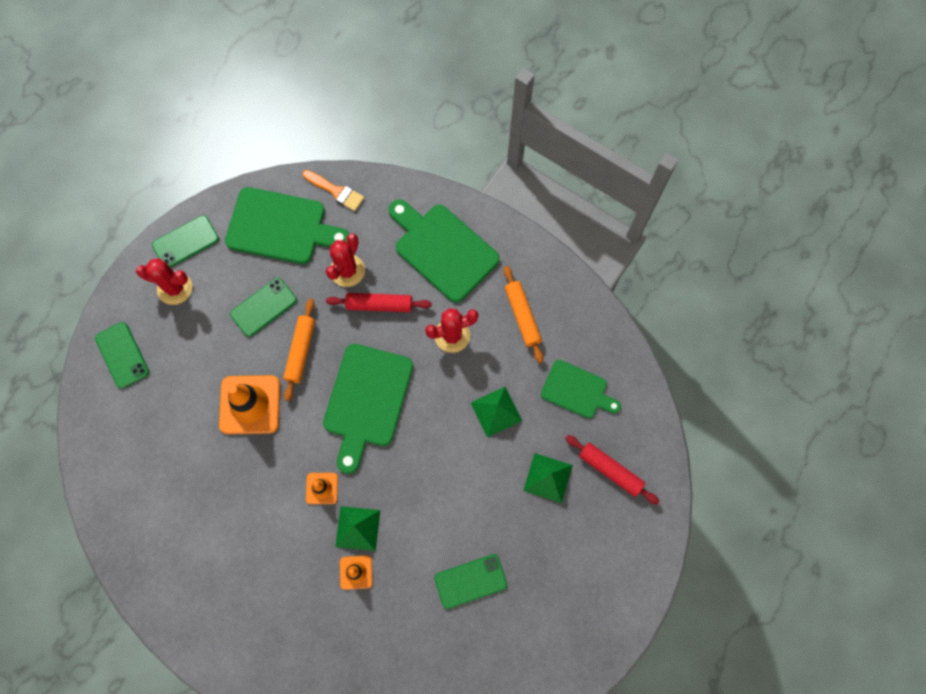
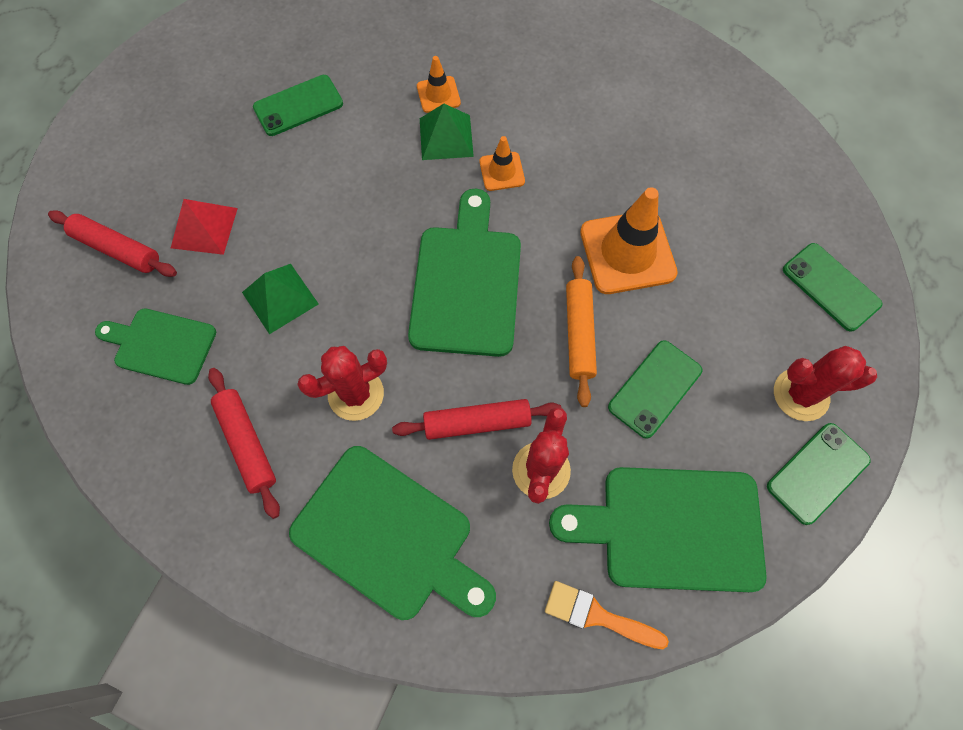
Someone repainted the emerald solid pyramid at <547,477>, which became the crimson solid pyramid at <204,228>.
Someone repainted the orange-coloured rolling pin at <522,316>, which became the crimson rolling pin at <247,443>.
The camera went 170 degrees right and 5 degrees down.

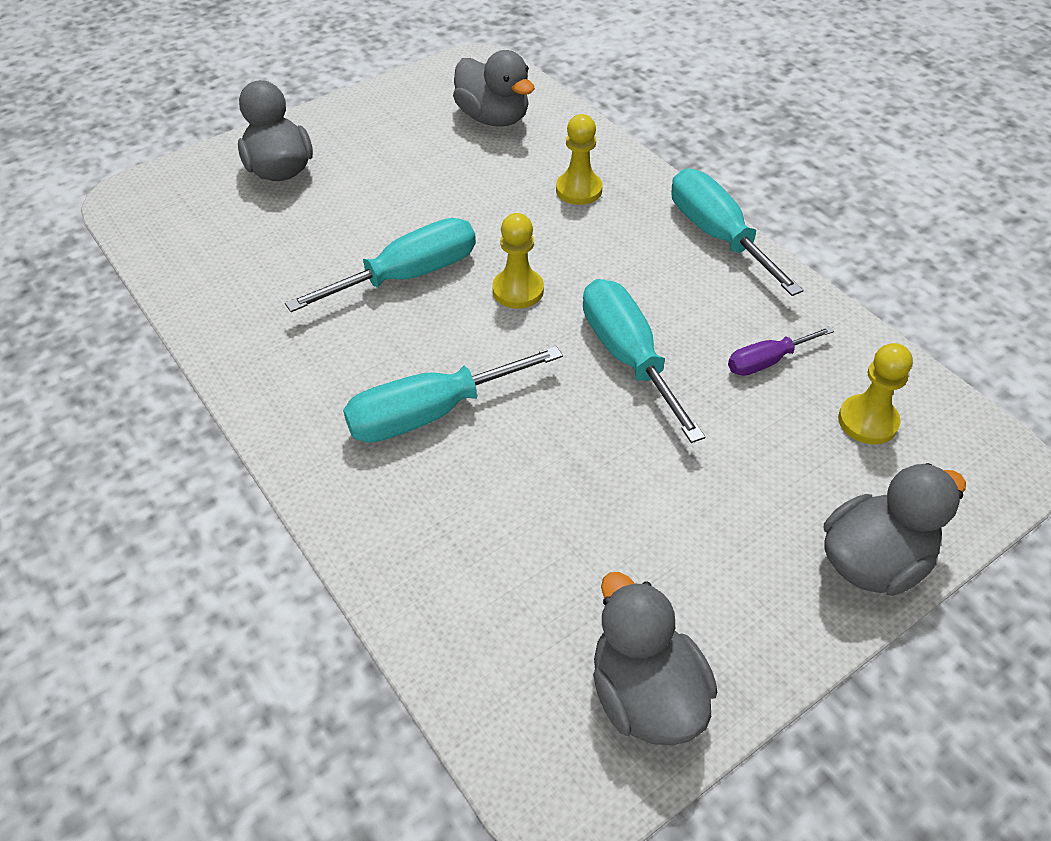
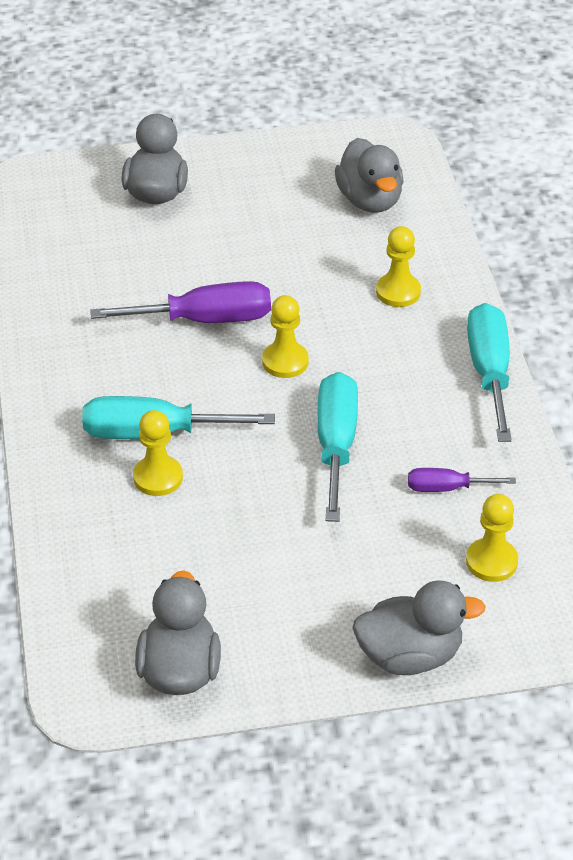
Someone repainted the turquoise flat screwdriver at <408,276>, which became the violet flat screwdriver at <205,320>.
Someone put down the yellow chess pawn at <158,477>.
The camera went 25 degrees right and 5 degrees down.

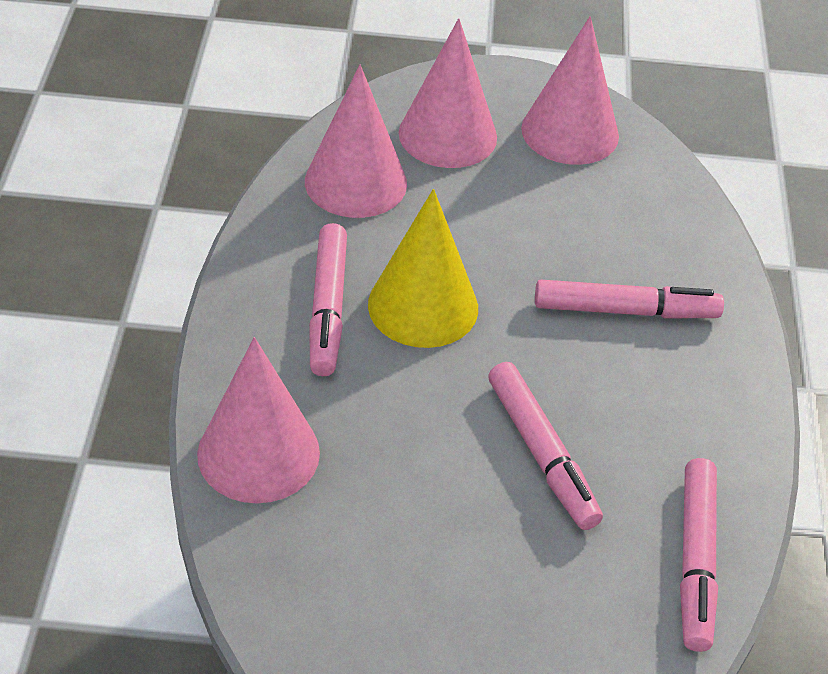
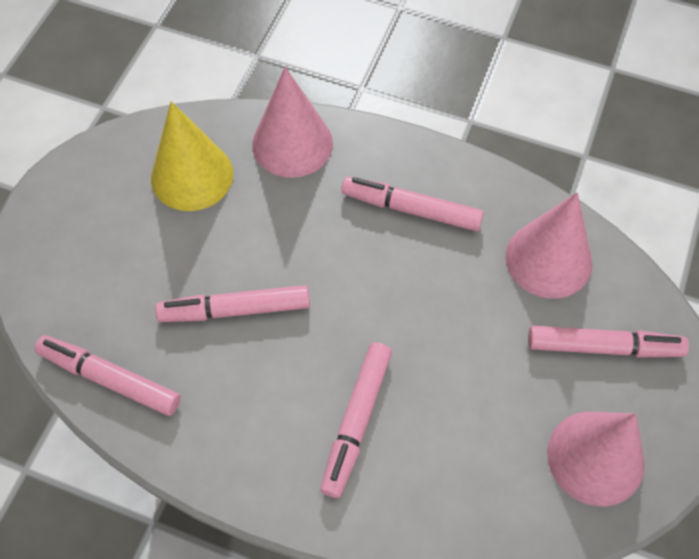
Someone carried the yellow solid cone from <423,306> to <192,175>.
Someone swapped the pink solid cone at <447,135> for the pink marker pen at <602,347>.
The camera went 110 degrees right and 15 degrees up.

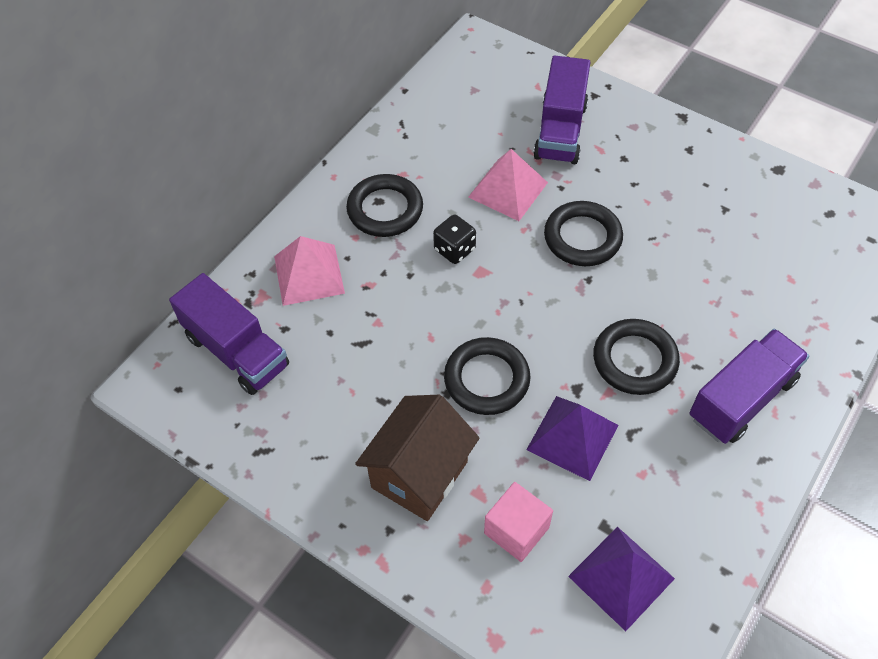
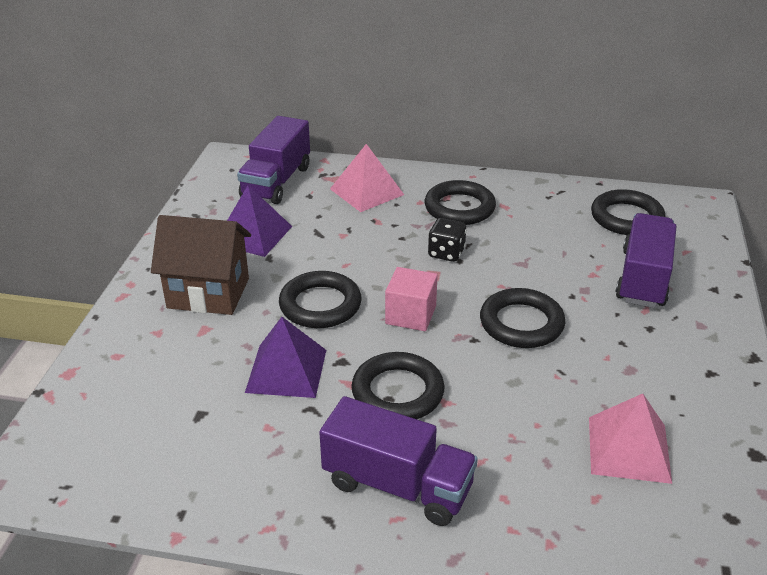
Someone carried the violet solid pyramid from <621,577> to <253,235>.
Someone carried the pink cube from <516,530> to <410,315>.
Someone carried the pink solid pyramid from <508,189> to <629,449>.
Someone put down the black torus at <626,218>.
Someone rotated the violet toy truck at <560,131> by 120 degrees clockwise.
The camera went 65 degrees right and 20 degrees down.

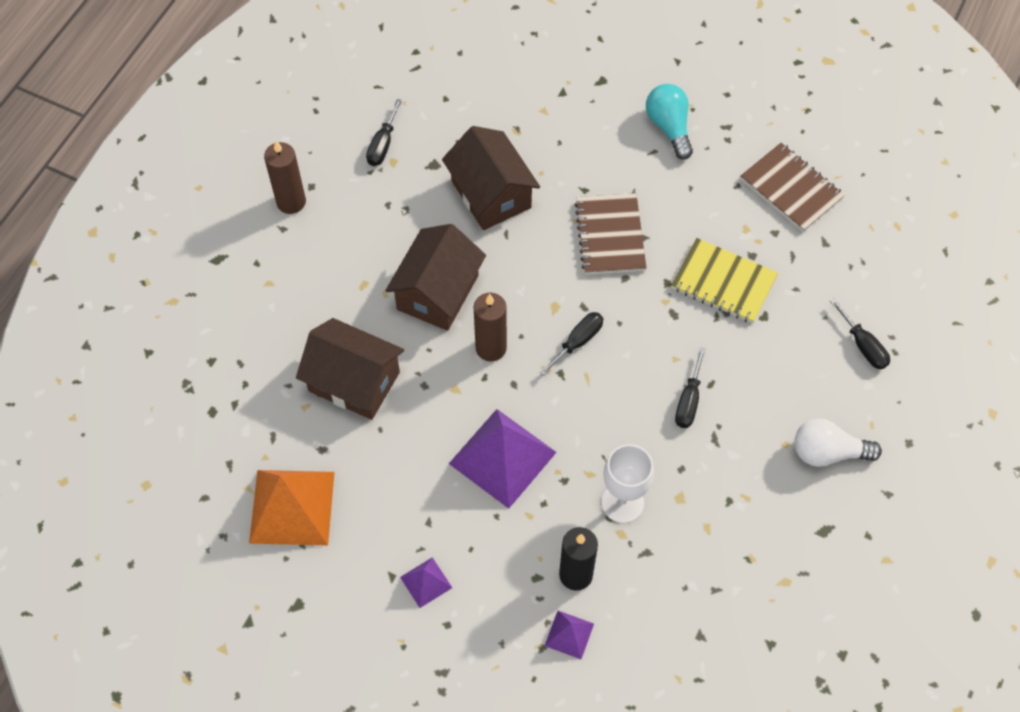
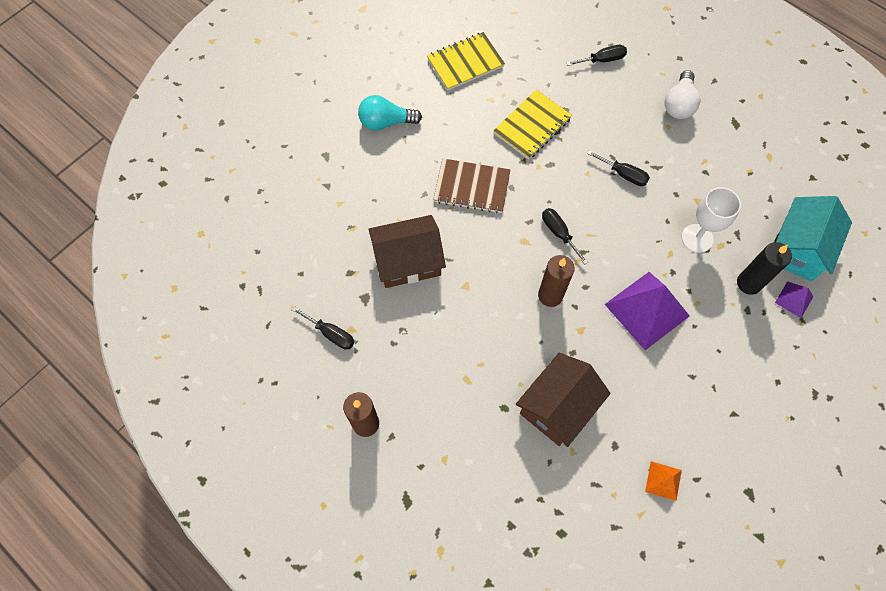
Someone repainted the dark brown exercise book at <791,189>, which became the yellow exercise book at <465,63>.
Someone scaled the orange-coloured solid pyramid at <292,507> by 0.48.
Someone put down the turquoise house at <798,249>.
Someone took away the dark brown house at <437,292>.
Someone took away the violet solid pyramid at <426,582>.
The camera went 75 degrees left and 5 degrees up.

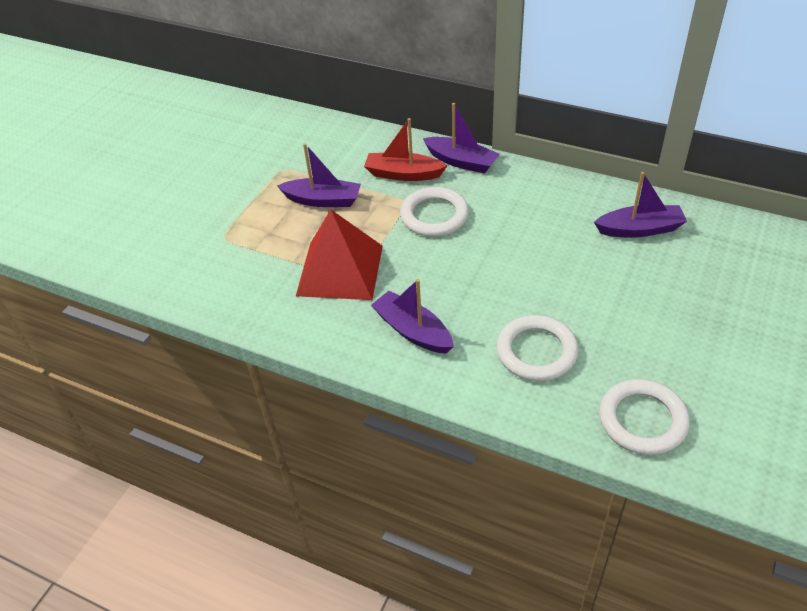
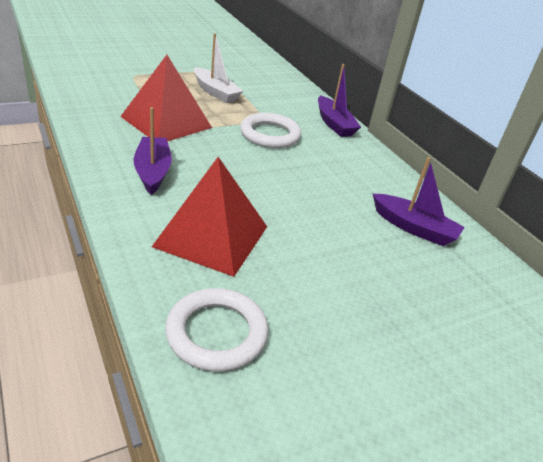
Someone swapped the pure white torus at <536,351> for the crimson solid pyramid at <211,236>.
Someone repainted the violet boat at <323,200>, which became the pure white boat at <215,92>.
Someone took away the crimson boat at <403,174>.
The camera went 30 degrees right and 10 degrees down.

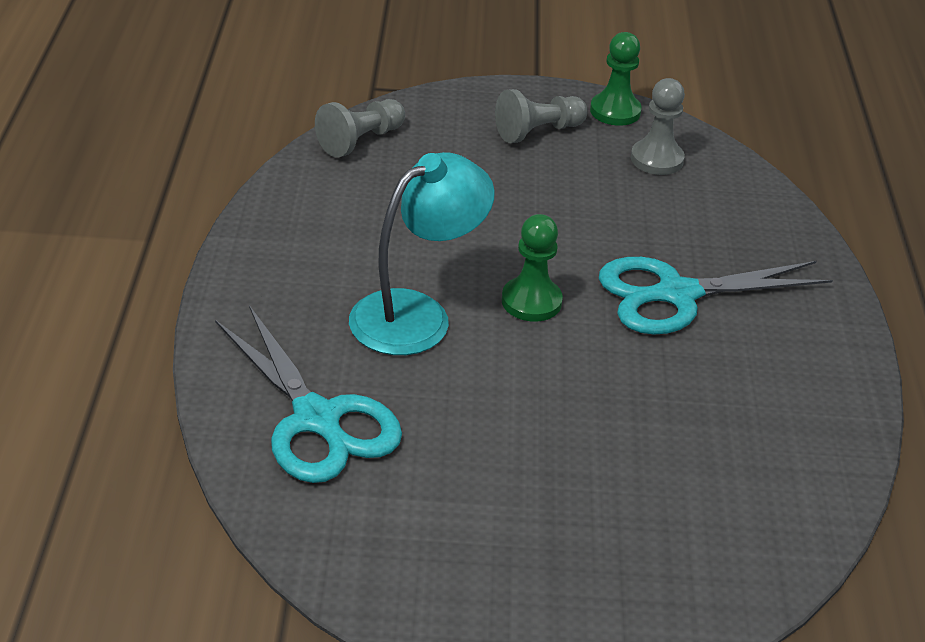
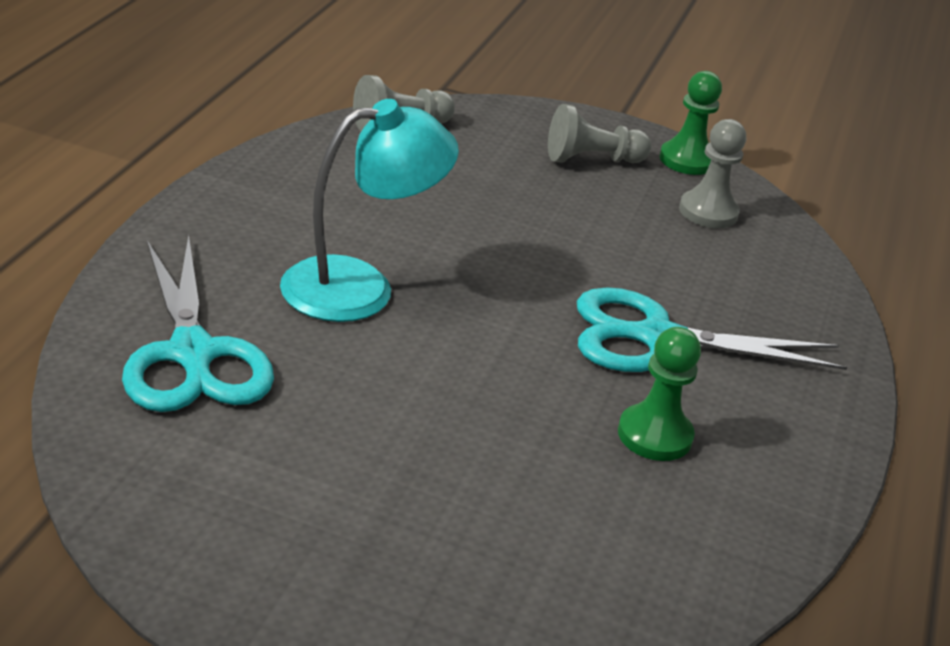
Someone carried the emerald chess pawn from <531,301> to <654,435>.
The camera went 15 degrees right and 5 degrees down.

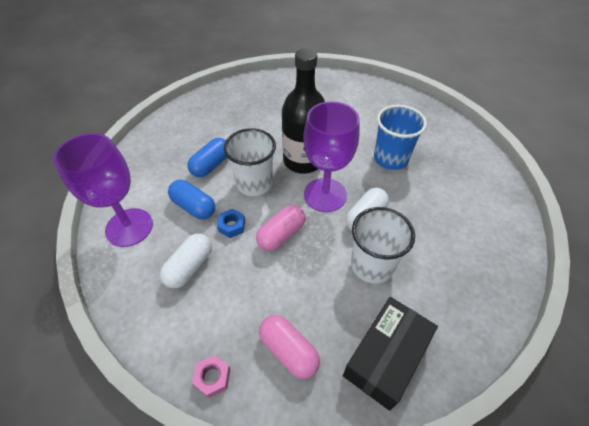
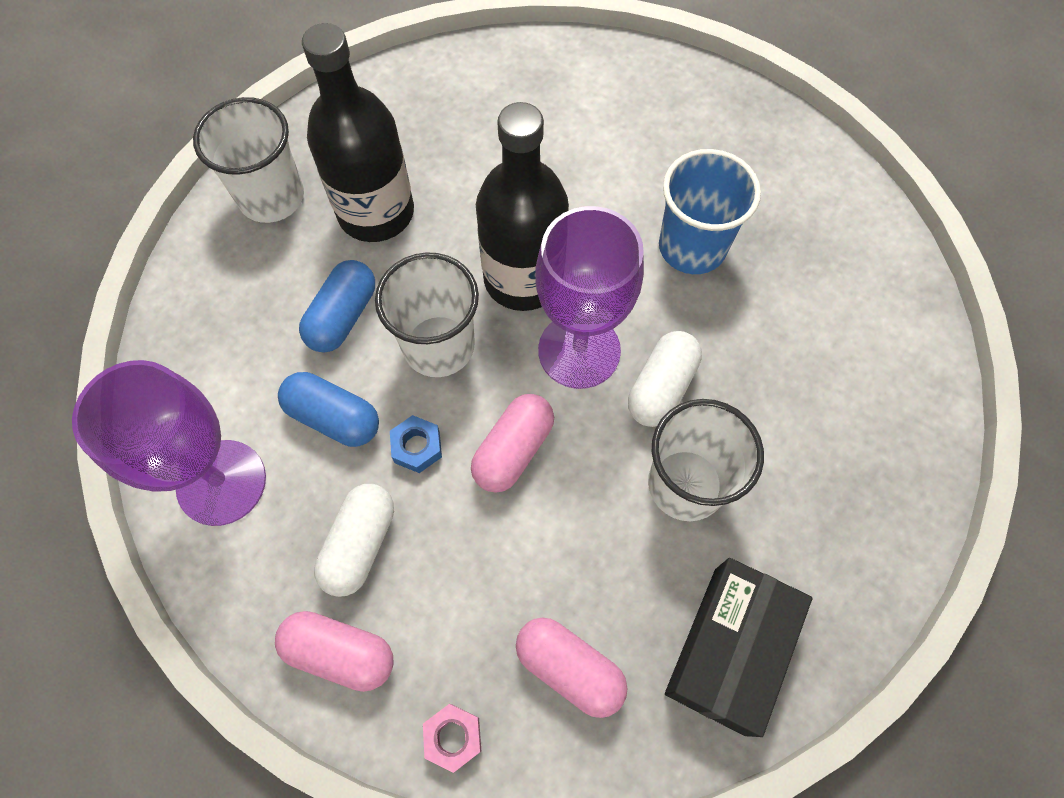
Someone put down the pure white cup at <271,197>.
Someone put down the pink pill at <340,652>.
Someone put down the black flask at <376,212>.
The camera went 10 degrees left and 15 degrees up.

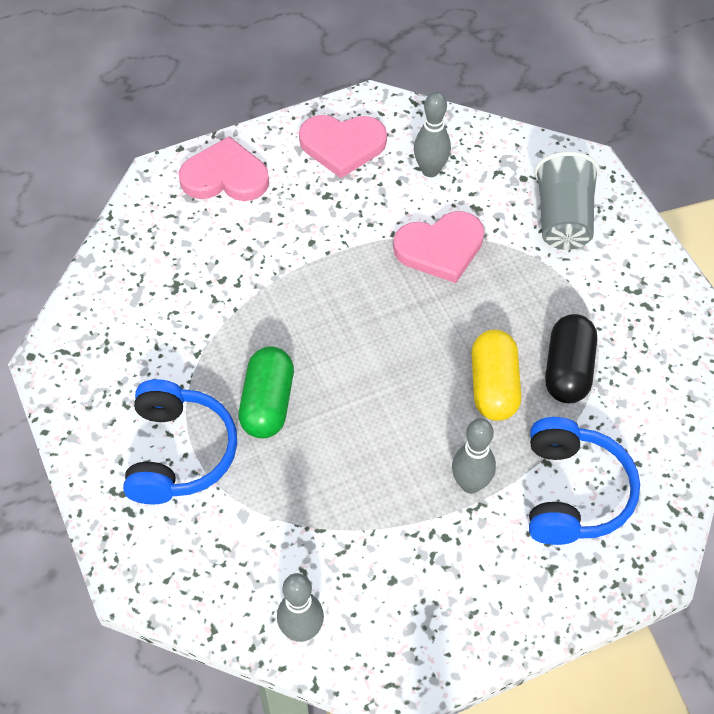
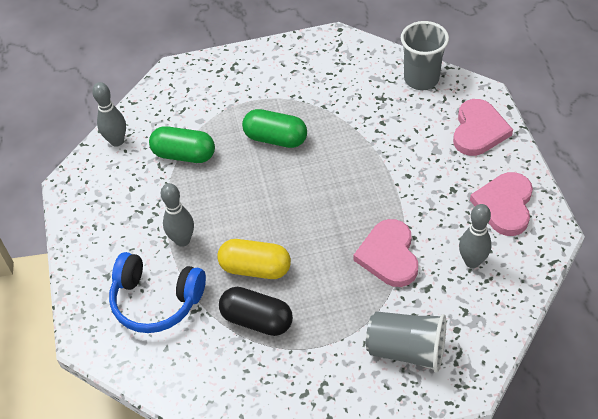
Someone put down the emerald pill at <184,155>.
Someone put down the gray cup at <421,79>.
Someone took away the cobalt headset at <179,453>.
The camera went 105 degrees right and 5 degrees down.

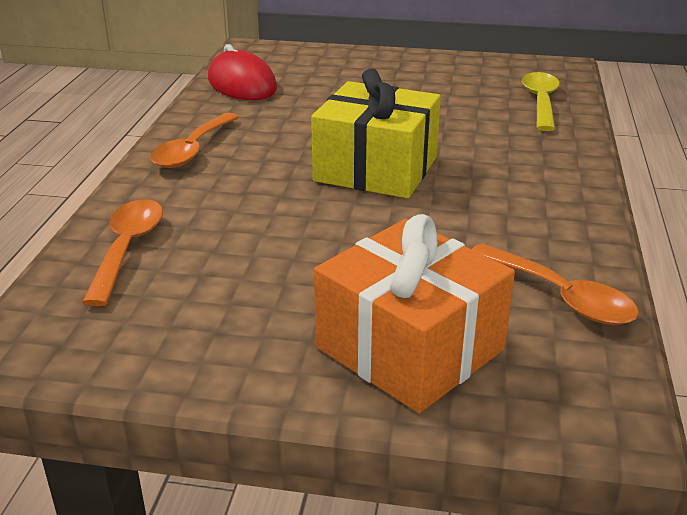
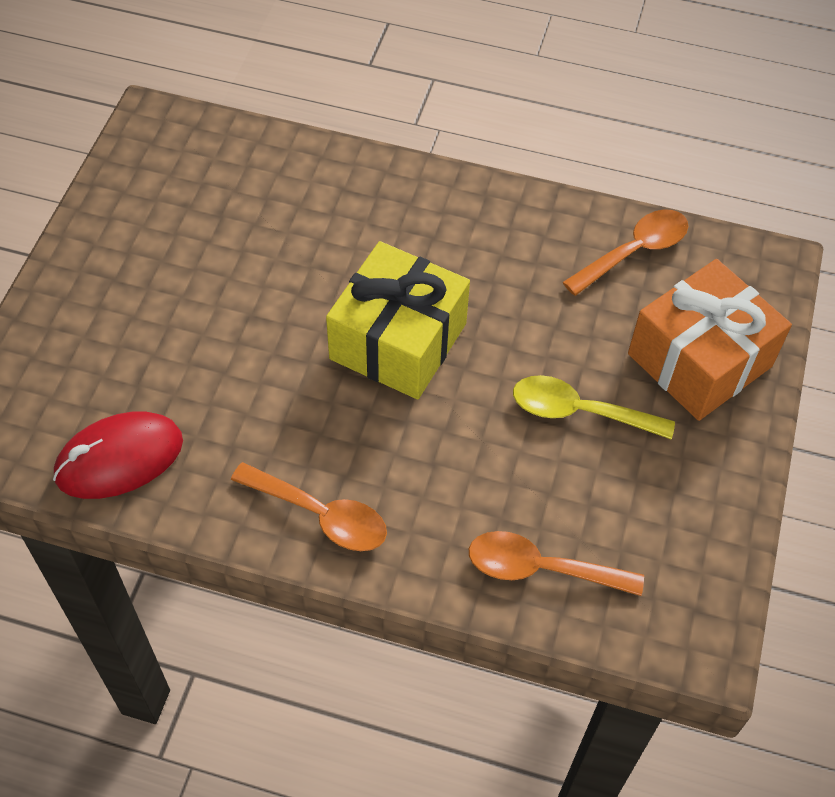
Someone carried the yellow teaspoon from <540,102> to <579,412>.
The camera went 85 degrees left and 25 degrees up.

